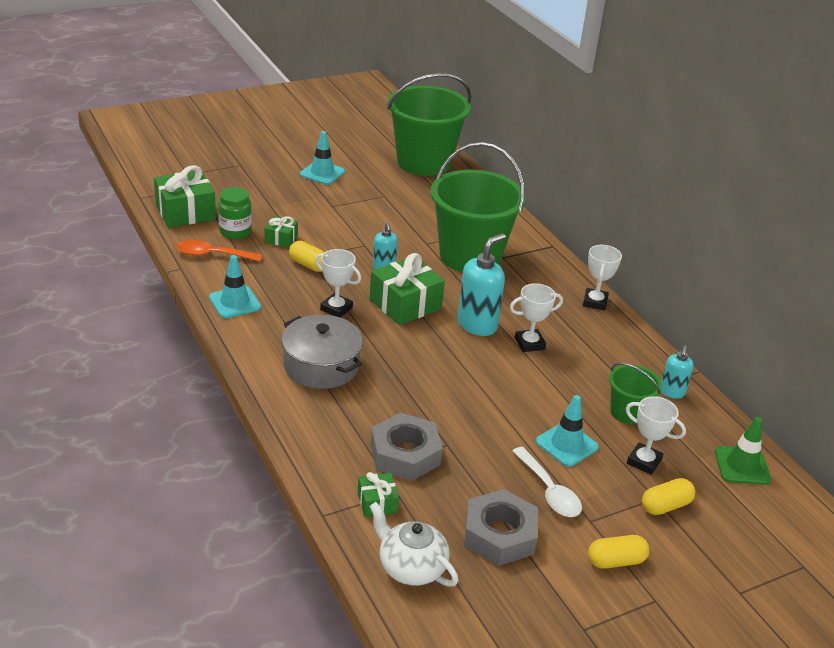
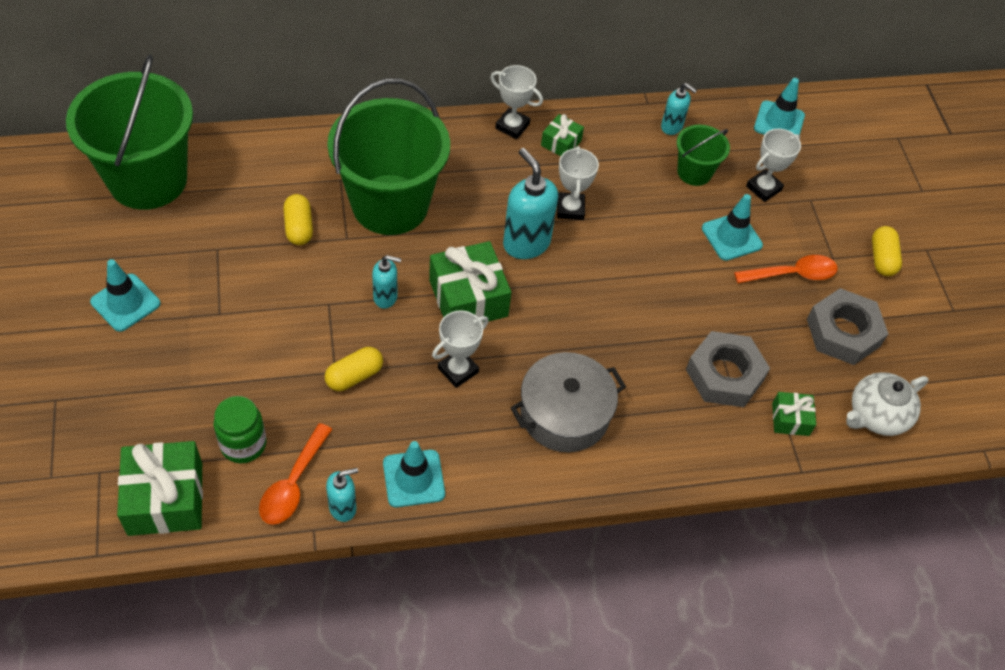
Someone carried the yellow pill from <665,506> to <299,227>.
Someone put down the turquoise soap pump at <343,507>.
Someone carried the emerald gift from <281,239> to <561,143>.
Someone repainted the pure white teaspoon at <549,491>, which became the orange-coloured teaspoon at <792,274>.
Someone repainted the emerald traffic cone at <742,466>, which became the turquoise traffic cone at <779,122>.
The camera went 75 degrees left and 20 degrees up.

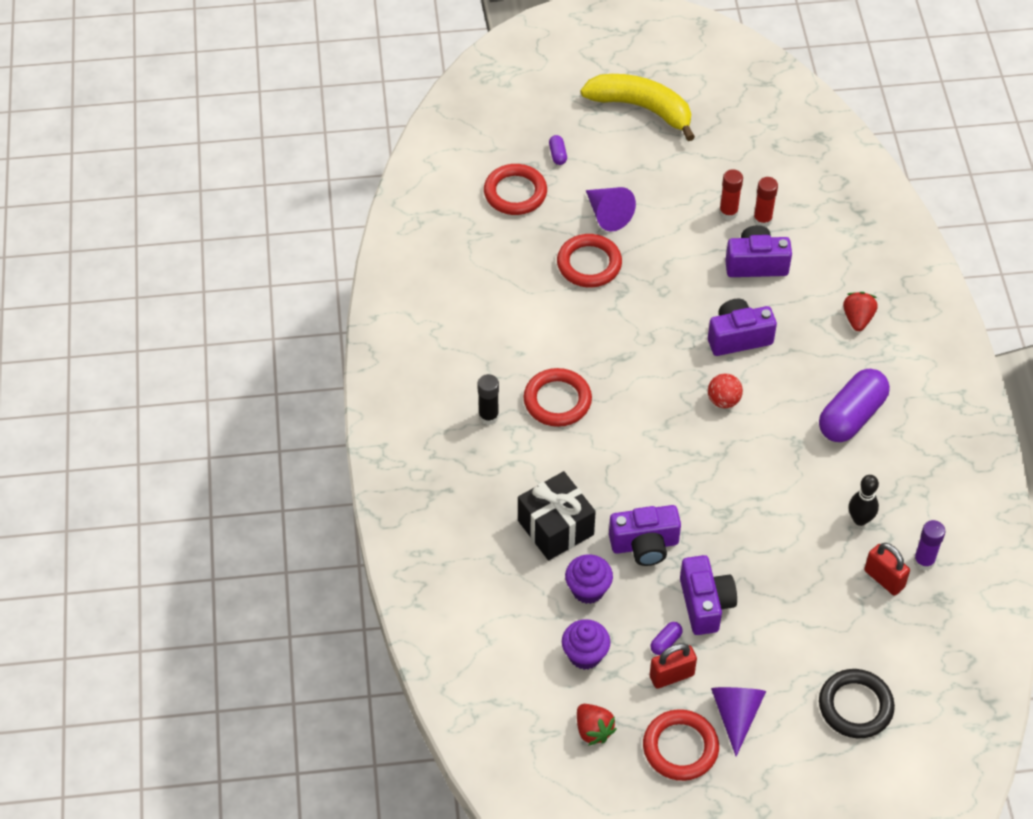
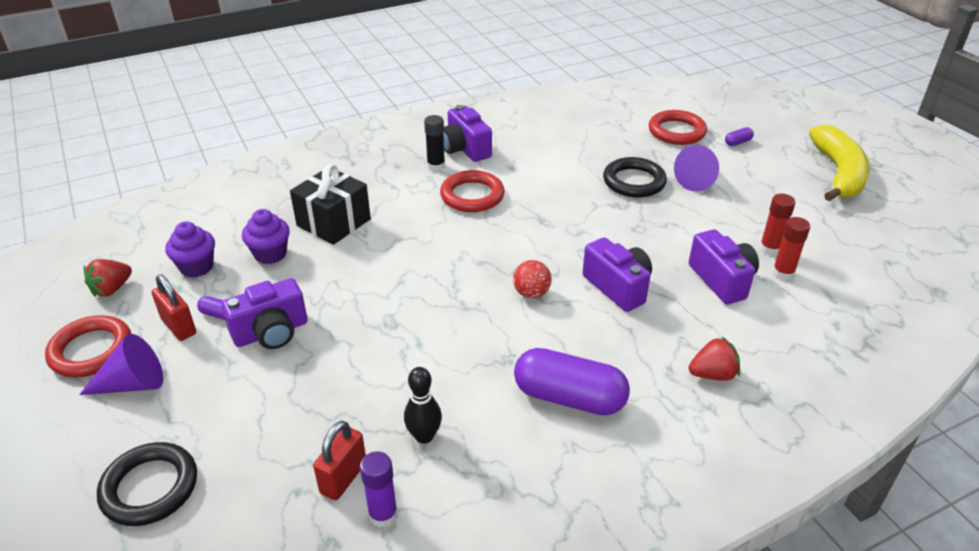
Someone carried the violet compact camera from <644,545> to <465,149>.
Someone repainted the crimson torus at <589,264>, which became the black torus at <634,182>.
The camera went 70 degrees right and 15 degrees down.

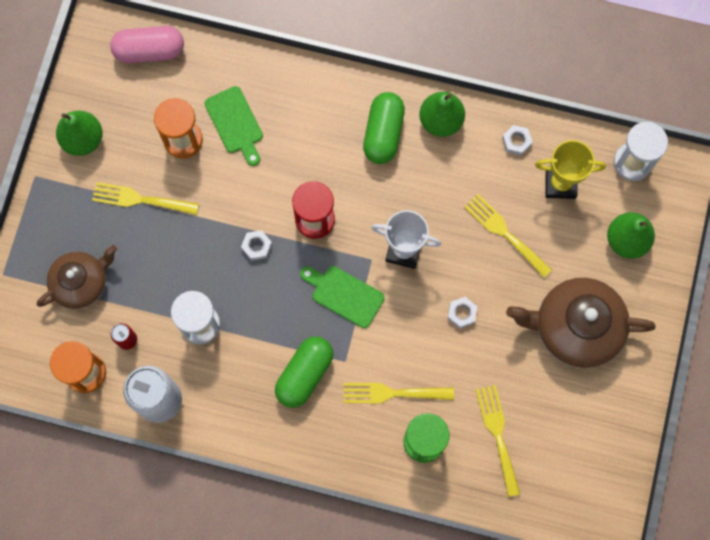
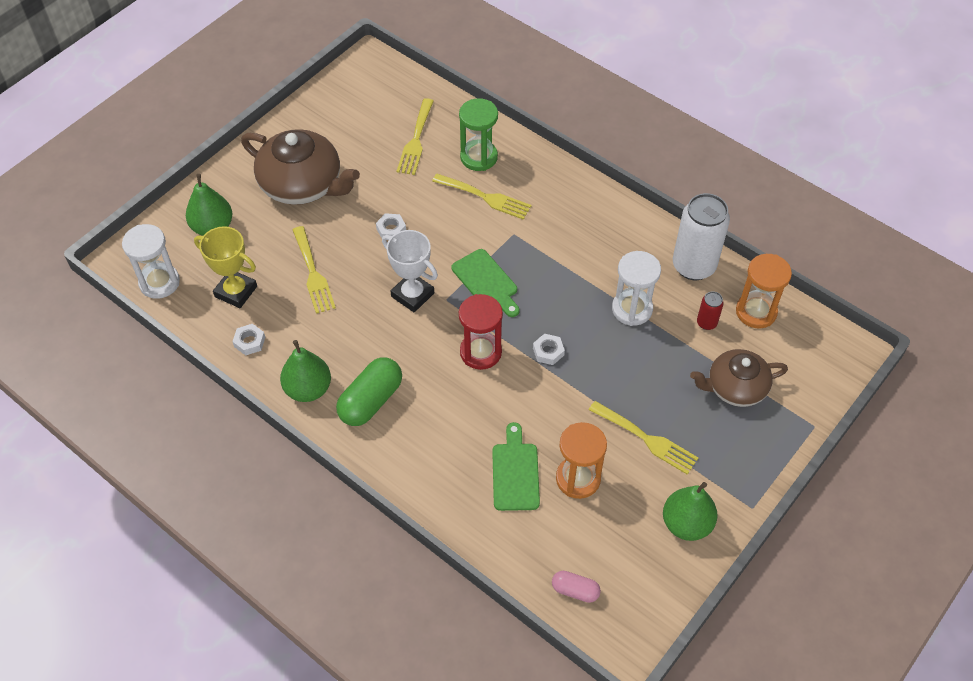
Someone scaled the pink pill at <149,51> by 0.55.
Someone took away the emerald pill at <304,374>.
The camera went 155 degrees left and 20 degrees down.

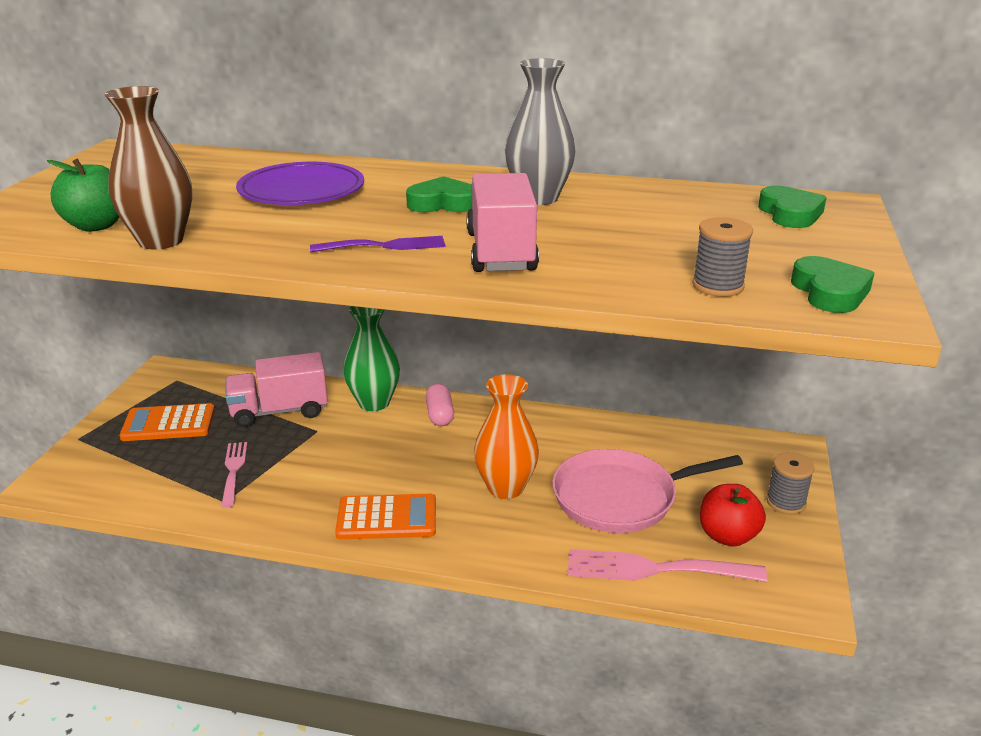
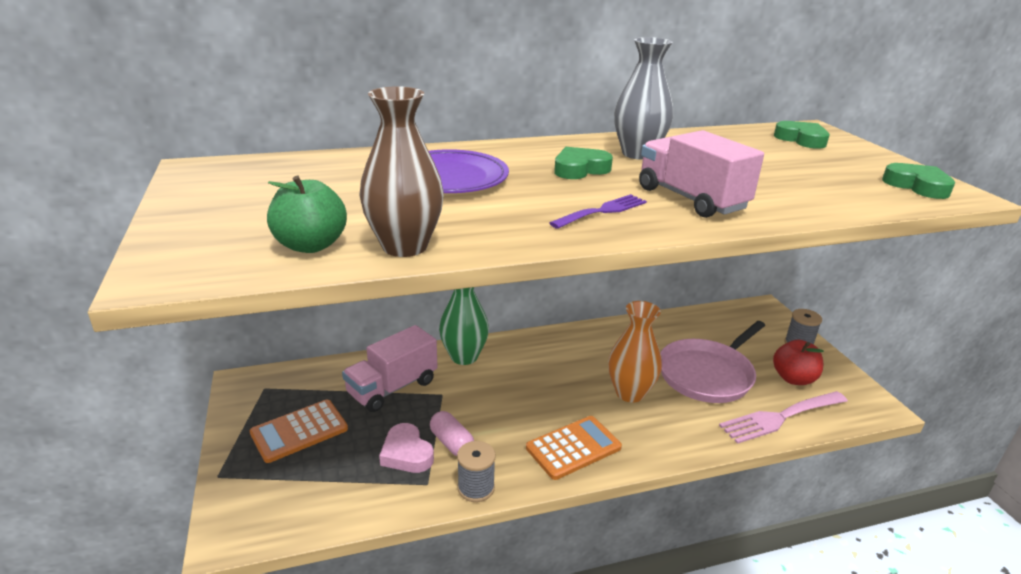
Someone swapped the pink fork at <233,470> for the pink heart at <406,453>.
Someone carried the pink pill from <440,415> to <451,443>.
Someone carried the gray spool from <718,286> to <476,488>.
The camera went 30 degrees left and 0 degrees up.

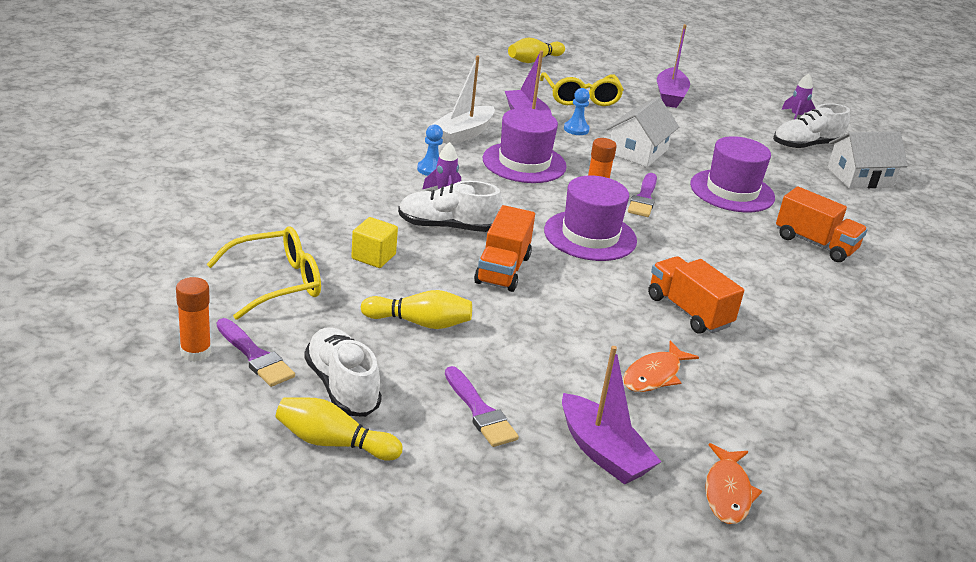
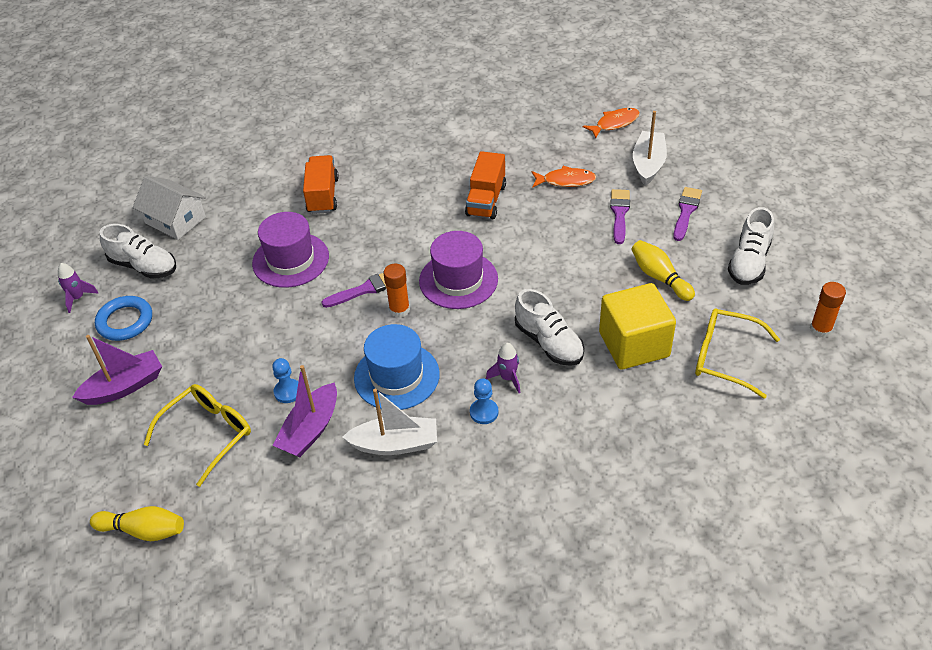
Someone put down the cobalt torus at <125,321>.
Someone repainted the violet hat at <524,163>, which became the cobalt hat at <396,376>.
Someone scaled the yellow cube at <373,256> by 1.95.
Someone carried the violet paint brush from <255,356> to <619,214>.
Someone repainted the violet boat at <603,452>, which became the pure white boat at <648,164>.
Someone took away the yellow skittle at <333,443>.
Someone took away the orange-coloured toy truck at <502,270>.
Someone took away the pure white house at <638,151>.
The camera went 125 degrees left and 15 degrees up.

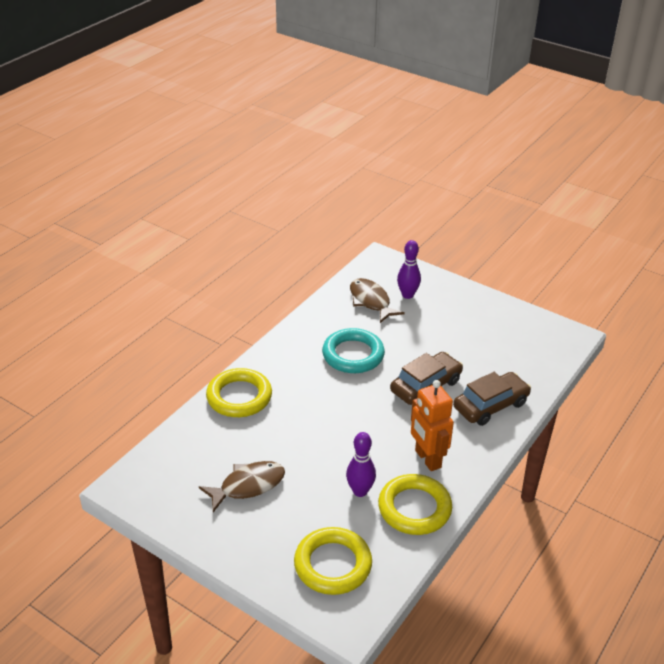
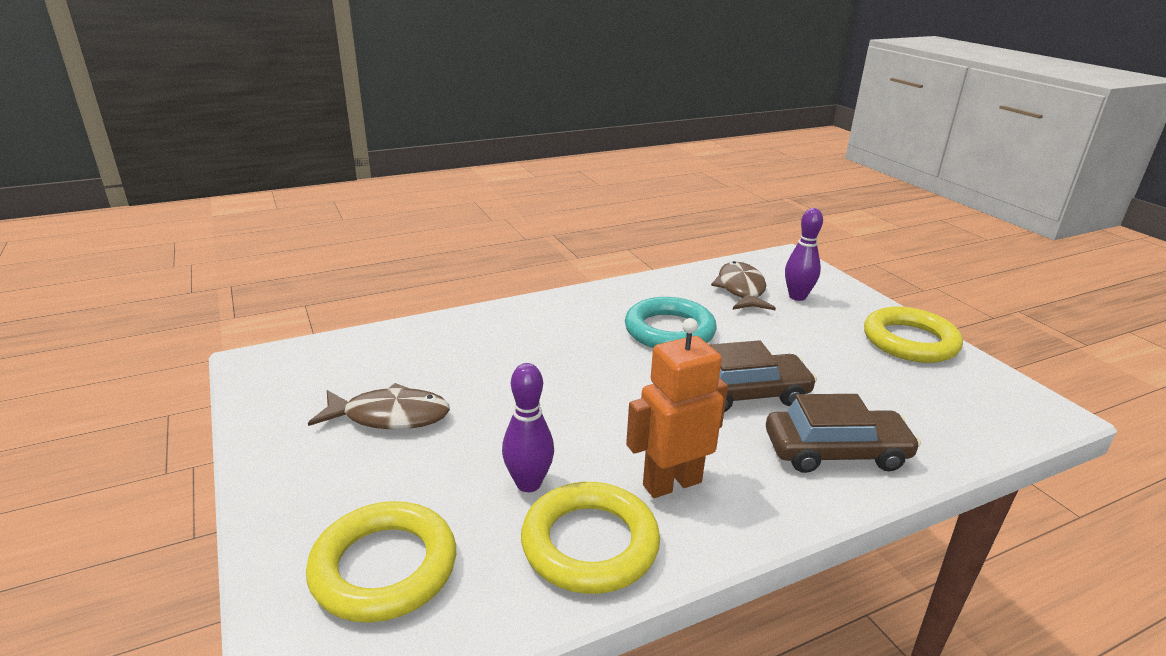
Someone rotated the orange-coloured toy robot at <427,459> by 60 degrees clockwise.
Someone carried the yellow torus from <239,397> to <910,341>.
The camera went 30 degrees right and 10 degrees down.

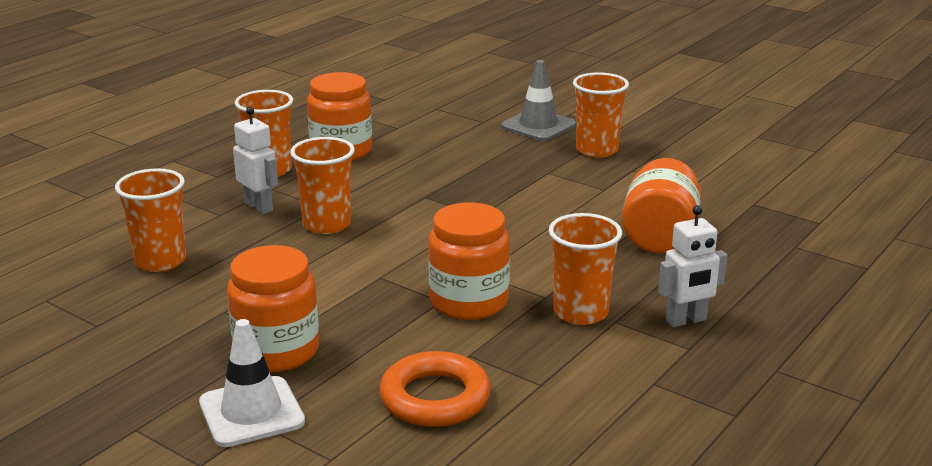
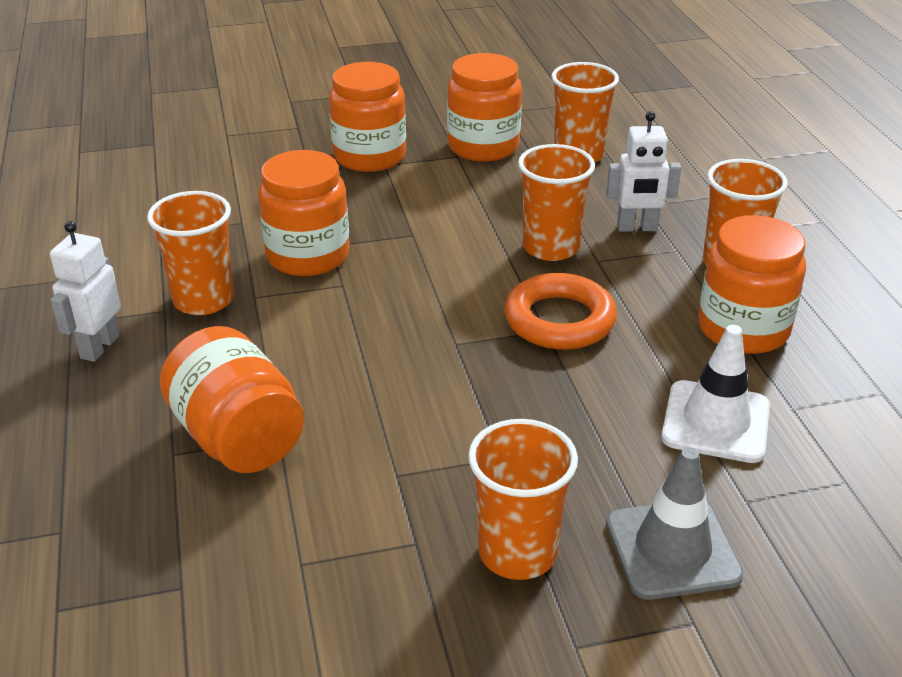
Someone put down the orange-coloured preserve jar at <483,146>.
Someone carried the orange-coloured torus from <435,398> to <559,320>.
Someone carried the pure white traffic cone from <251,412> to <715,422>.
The camera went 130 degrees right and 10 degrees up.

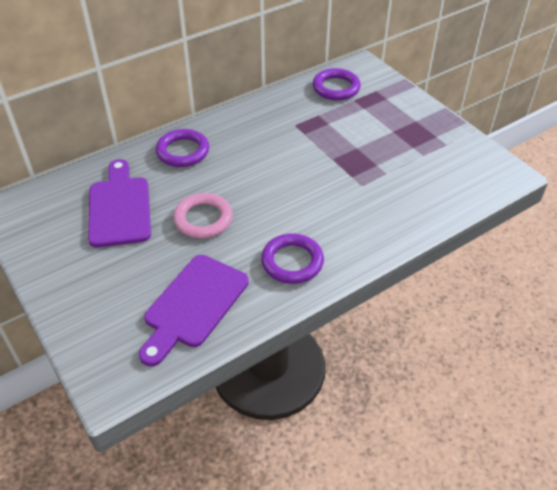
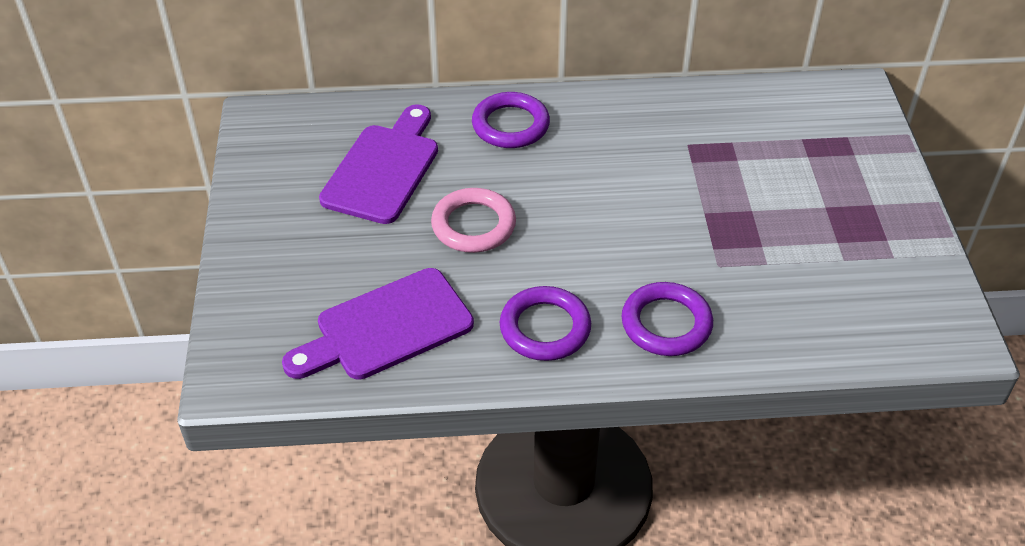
Someone carried the violet torus from <336,88> to <666,324>.
The camera went 30 degrees right and 0 degrees up.

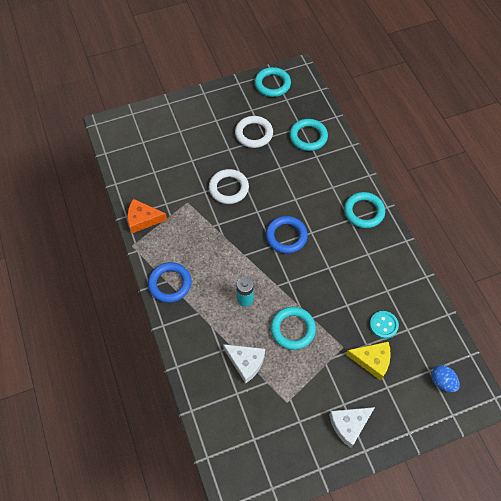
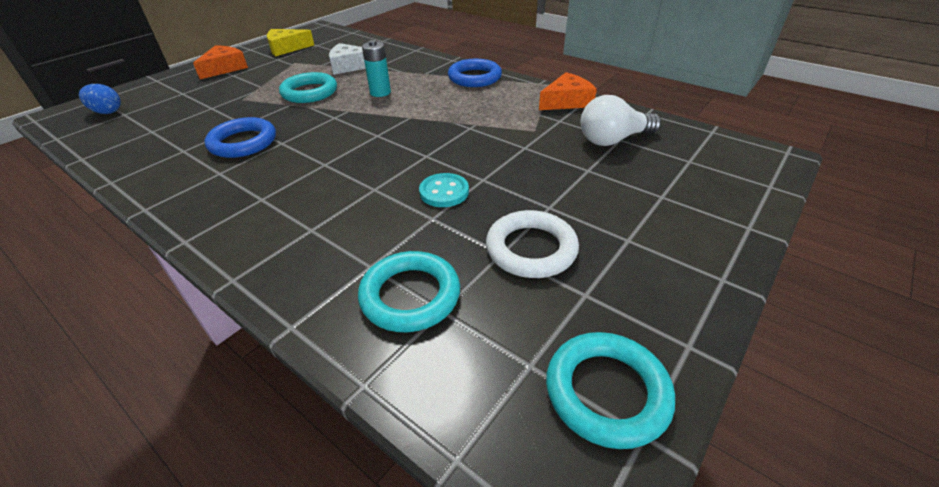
Someone repainted the pure white piece of cheese at <349,425>, which became the orange-coloured piece of cheese at <224,68>.
Someone carried the cobalt torus from <286,236> to <243,142>.
Someone carried the yellow piece of cheese from <372,360> to <286,48>.
Someone carried the turquoise shirt button from <383,325> to <444,192>.
Someone put down the pure white bulb at <613,140>.
Someone took away the pure white torus at <228,188>.
Someone took away the turquoise torus at <364,212>.
The camera went 150 degrees right and 20 degrees down.

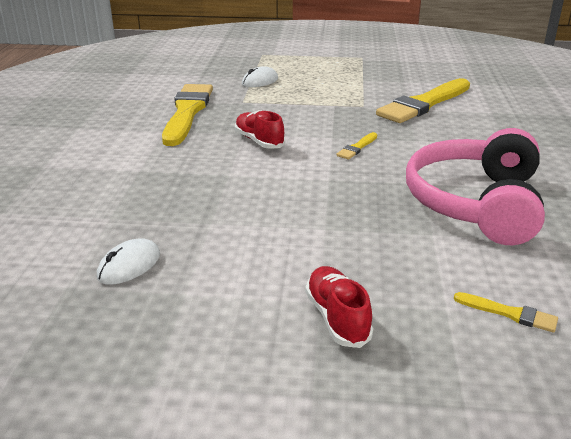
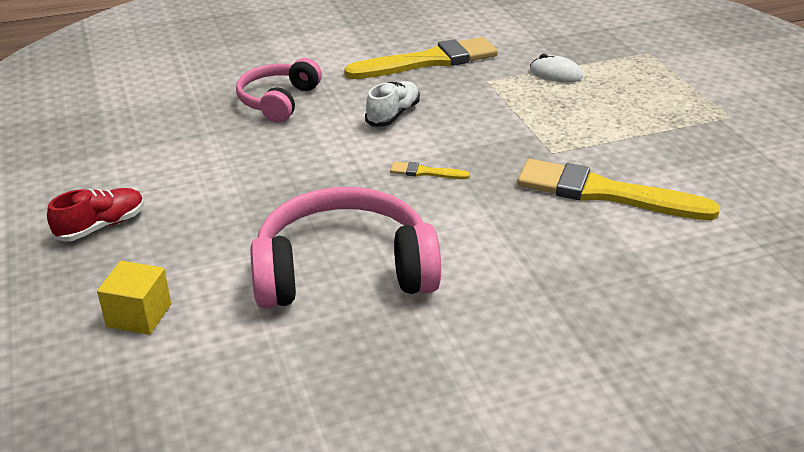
Someone swapped the yellow paint brush at <509,313> for the yellow cube at <139,315>.
Someone put down the pink headset at <278,101>.
Someone repainted the crimson shoe at <259,141>, which became the pure white shoe at <393,115>.
Someone took away the pure white computer mouse at <129,266>.
The camera went 65 degrees right and 5 degrees up.

